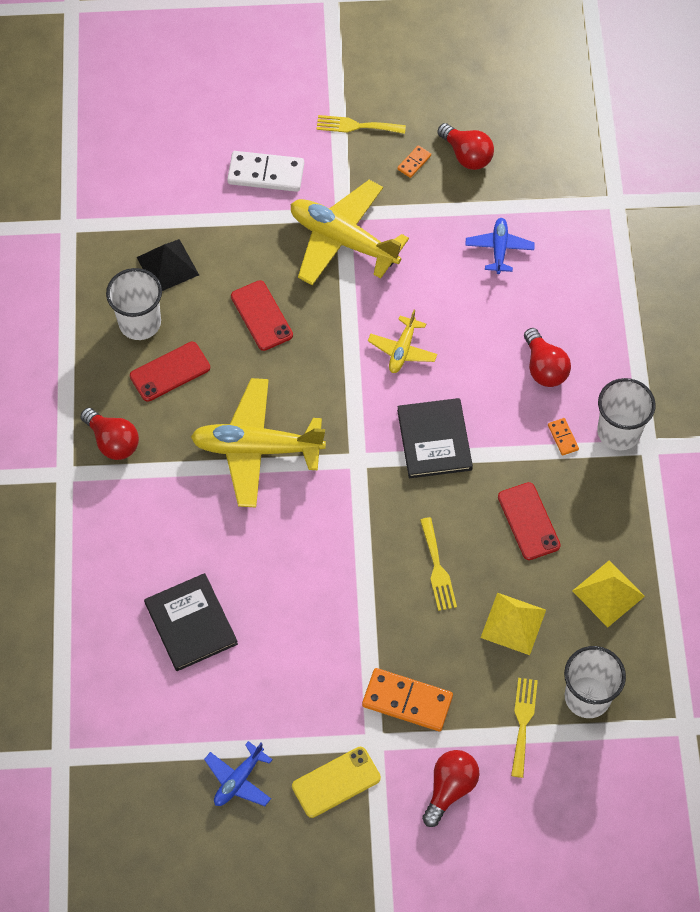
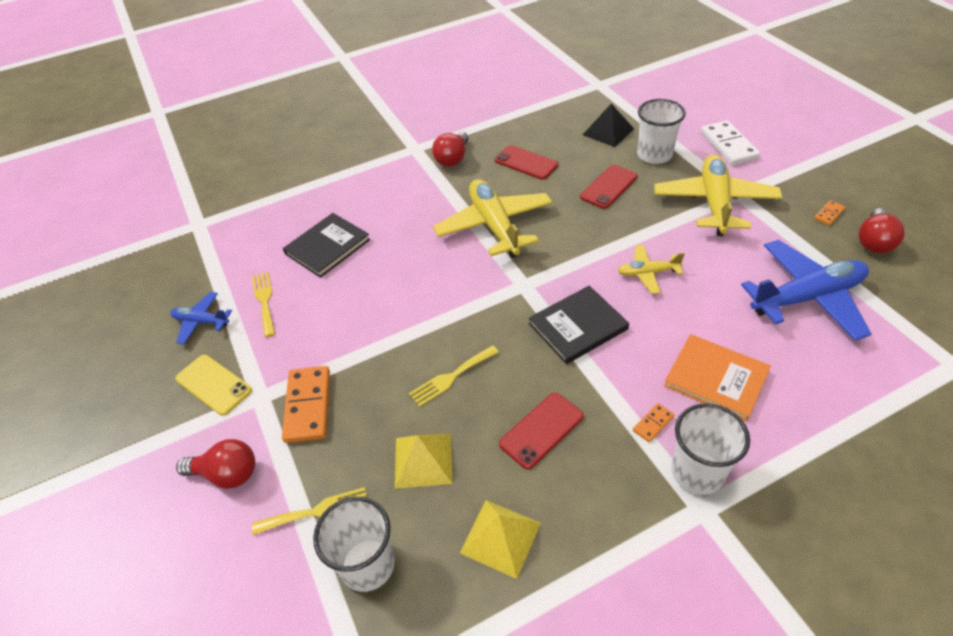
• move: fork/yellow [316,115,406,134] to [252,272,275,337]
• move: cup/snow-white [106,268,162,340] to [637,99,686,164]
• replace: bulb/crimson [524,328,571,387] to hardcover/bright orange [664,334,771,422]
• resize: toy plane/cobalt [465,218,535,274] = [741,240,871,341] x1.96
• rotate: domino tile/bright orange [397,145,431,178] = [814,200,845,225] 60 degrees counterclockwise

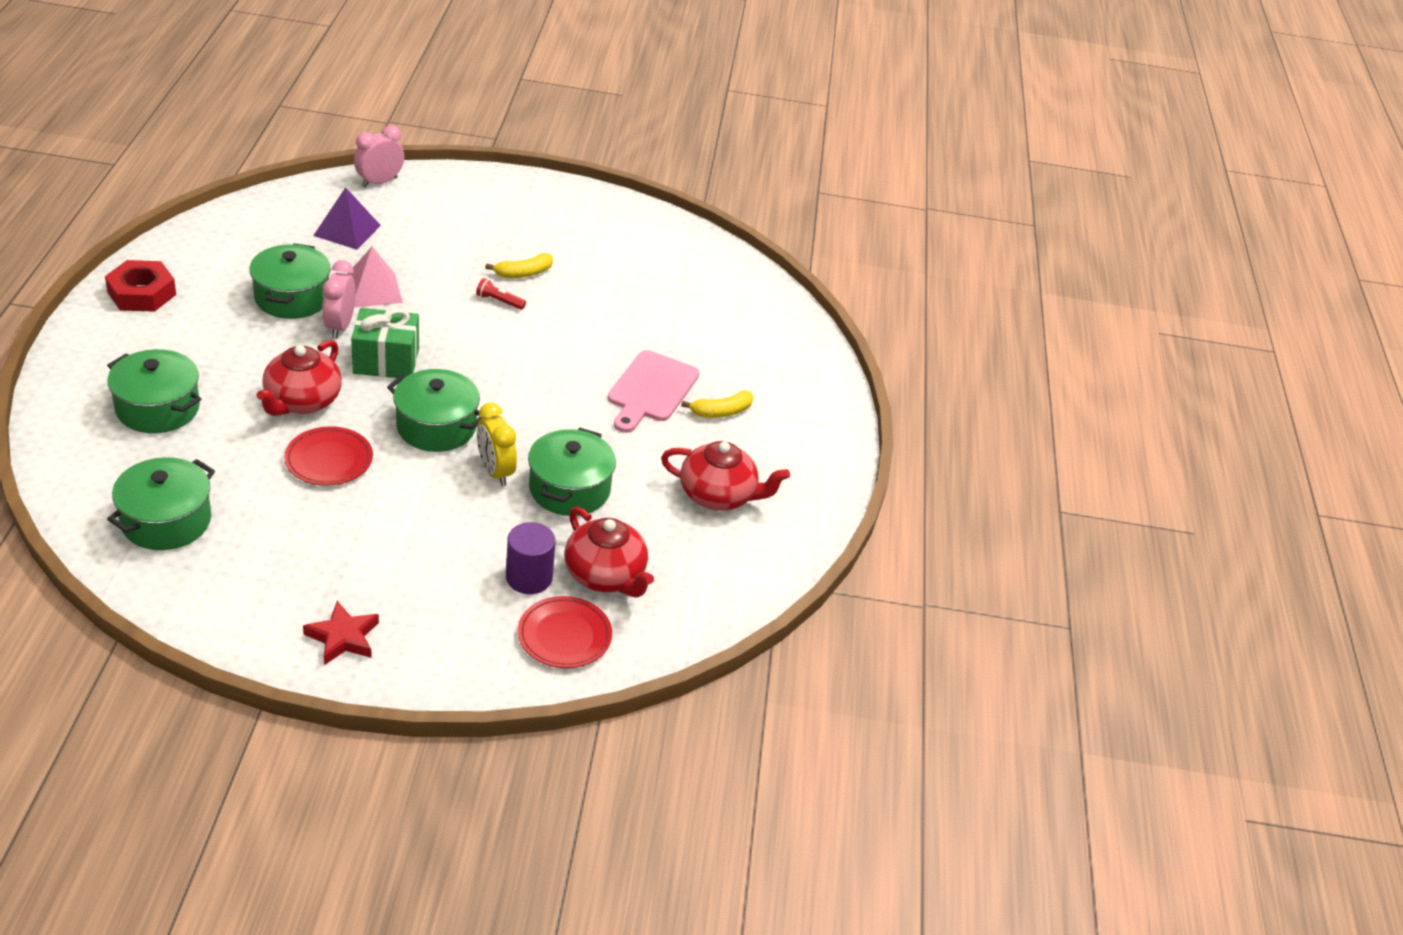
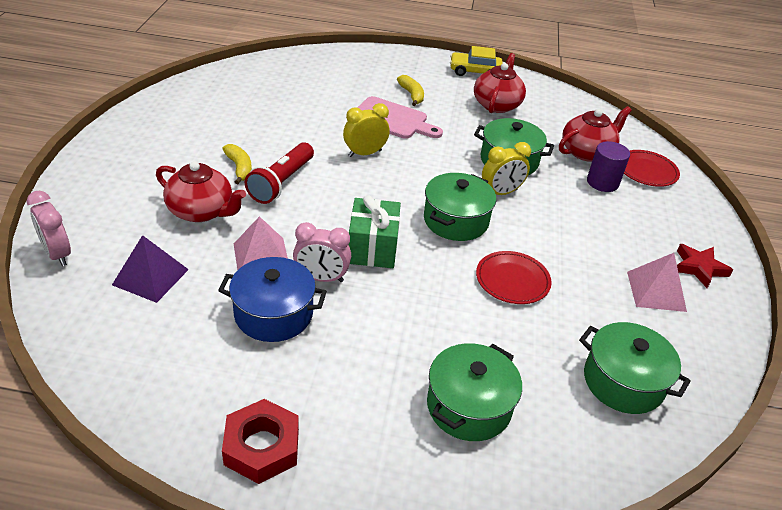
• move: china teapot/crimson [256,340,342,416] to [156,161,246,222]
• recolor: cooking pot/green [249,243,331,319] to cooking pot/cobalt [218,257,327,342]
• resize: flashlight/crimson [476,278,526,310] = [245,142,314,204] x2.05
• insert: alarm clock/yellow [343,103,390,157]
• insert: toy car/yellow [450,46,503,76]
• insert: pyramid shape/rosy [627,253,687,312]

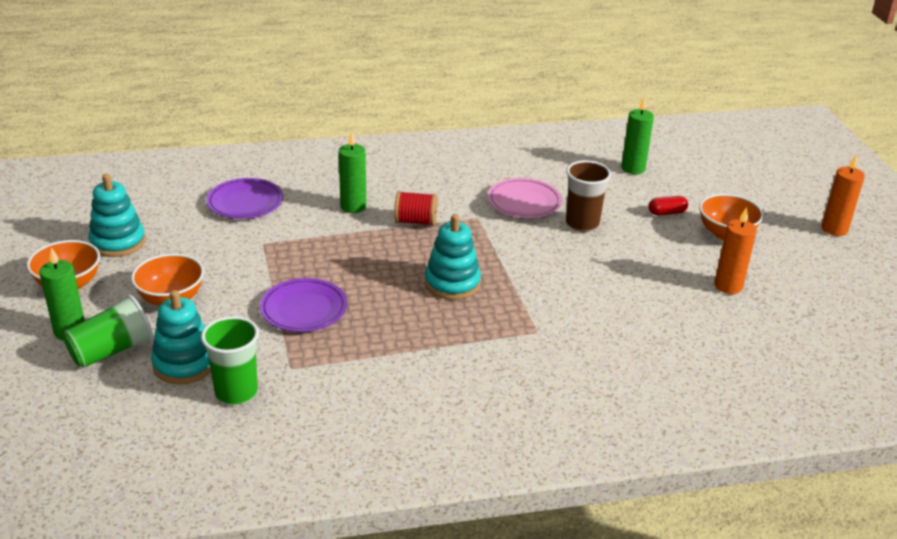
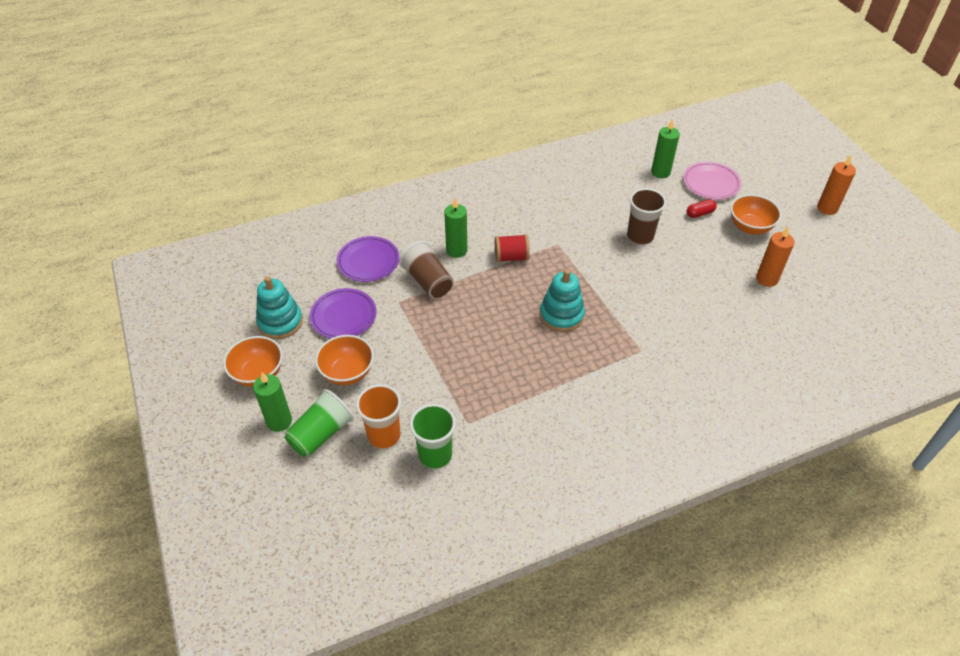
• move: plate/royal purple [260,278,347,332] to [310,288,376,339]
• replace: stacking rings/aqua [151,290,211,384] to cup/bright orange [356,384,401,449]
• insert: cup/brown [399,241,453,298]
• move: plate/rosy [488,178,562,218] to [683,162,741,200]

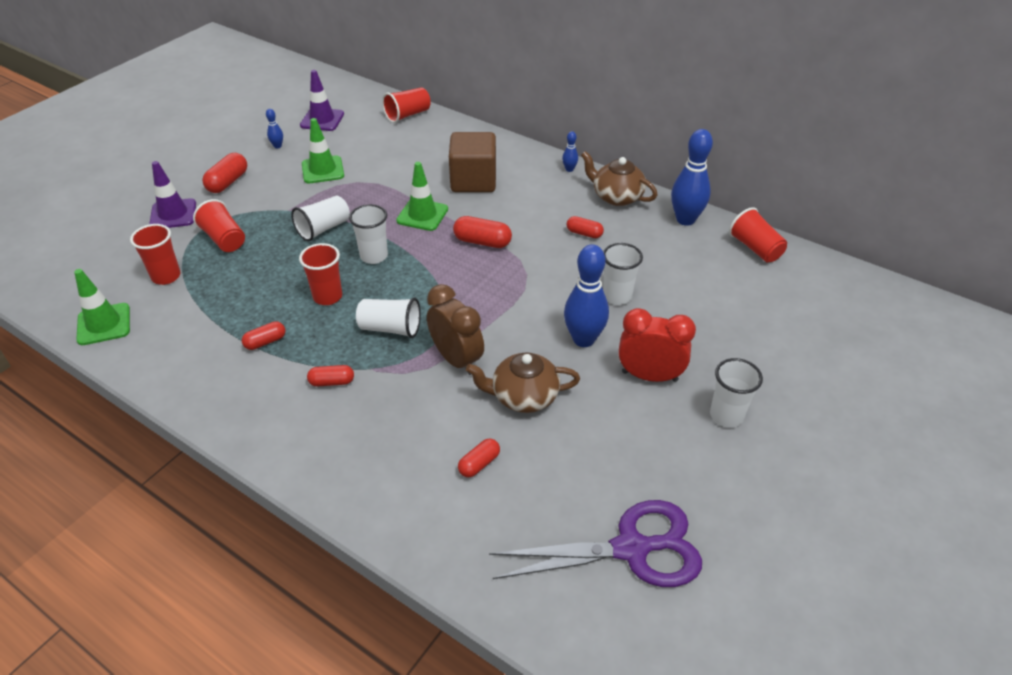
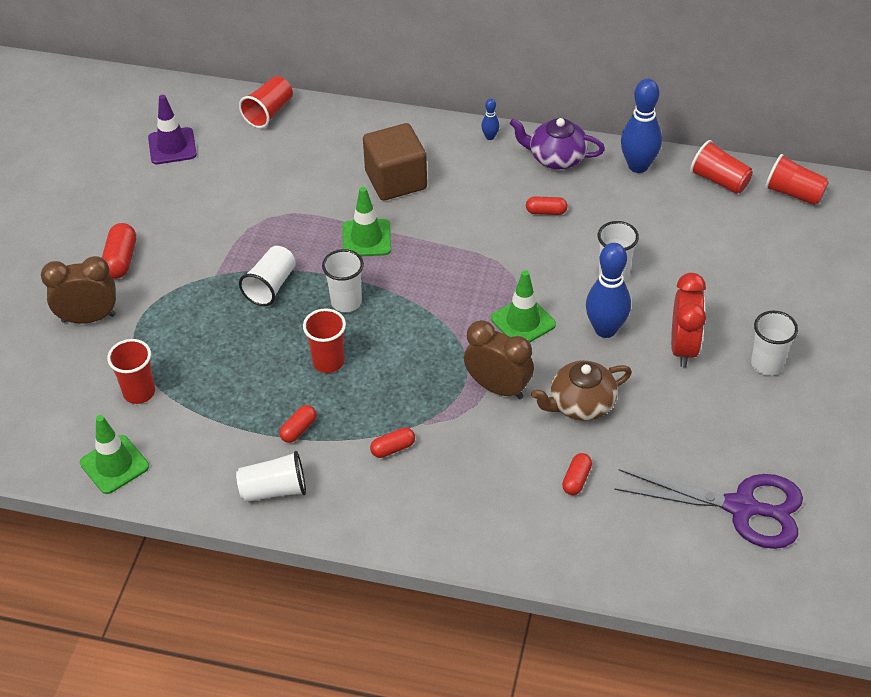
• replace: traffic cone/royal purple [149,161,196,228] to alarm clock/brown [41,256,116,324]
• move: cup/snow-white [356,298,421,338] to [236,451,306,502]
• move: traffic cone/green [302,118,344,183] to [491,270,556,342]
• recolor: china teapot/brown [581,151,657,206] to china teapot/royal purple [510,118,605,169]
• rotate: pair of scissors/royal purple [489,500,702,587] = [614,469,803,549] 45 degrees clockwise
• rotate: alarm clock/crimson [618,308,696,382] = [671,273,706,367] 105 degrees clockwise
• move: cup/crimson [193,199,245,252] to [765,154,829,205]
• delete: skittle/cobalt [266,109,283,148]
• delete: pill shape/crimson [453,216,512,248]

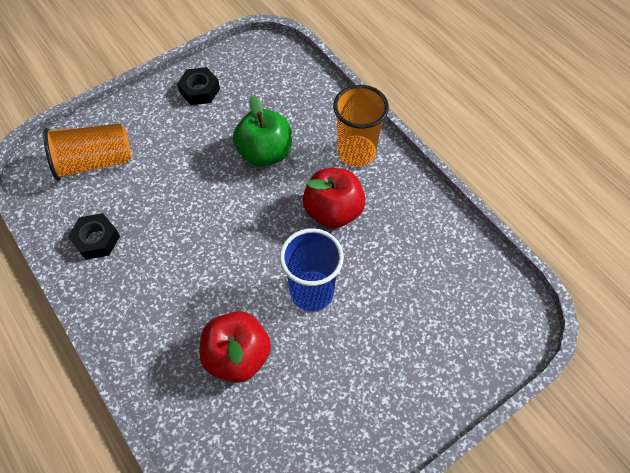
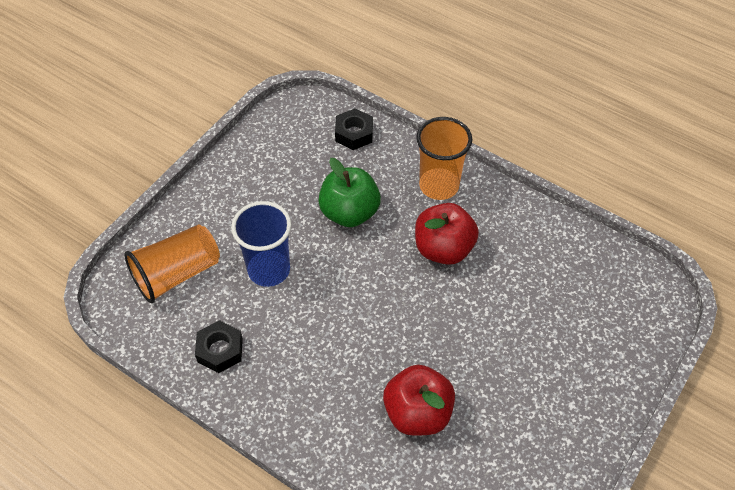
• move: cup/cobalt [280,228,344,312] to [231,201,292,287]
• move: hex nut/black [177,67,220,105] to [335,108,373,150]

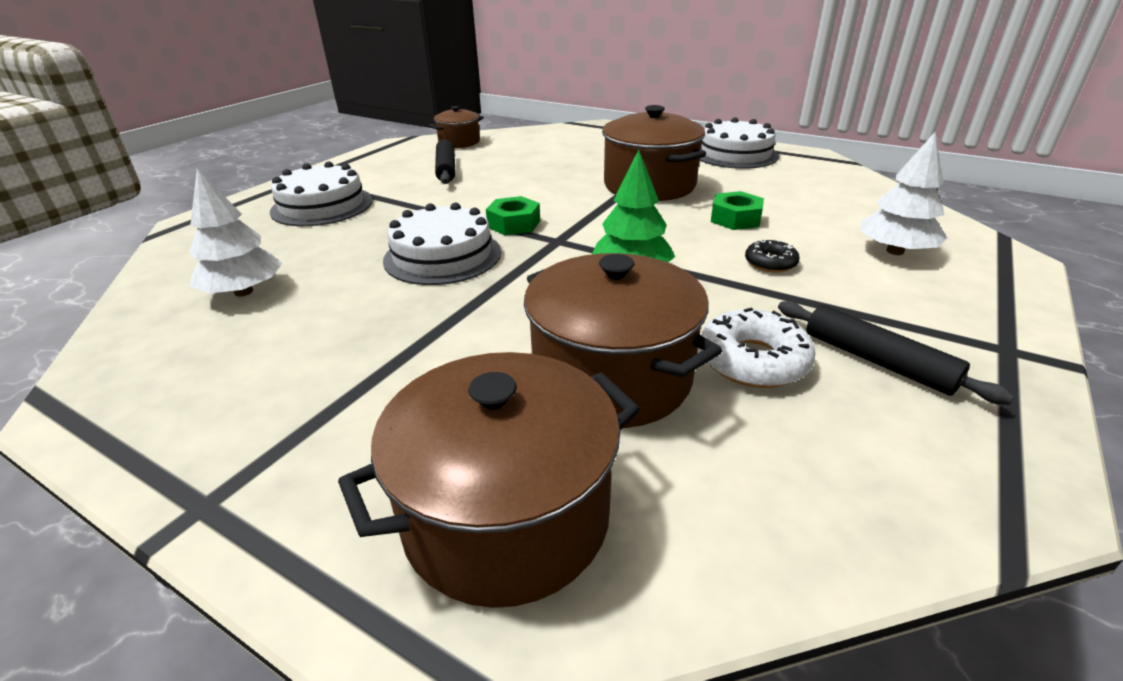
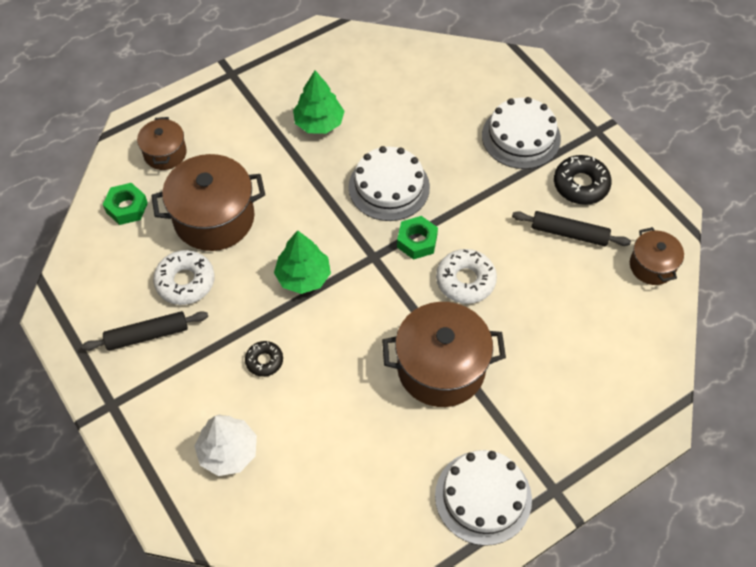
• move: hex nut/green [711,191,764,230] to [103,183,148,225]
• resize: cooking pot/brown [338,352,640,608] = [137,117,187,170] x0.55
• insert: fir tree/green [293,70,344,134]
• insert: donut/snow-white [436,249,497,304]
• insert: donut/black [554,155,612,205]
• delete: fir tree/snow-white [189,168,282,296]

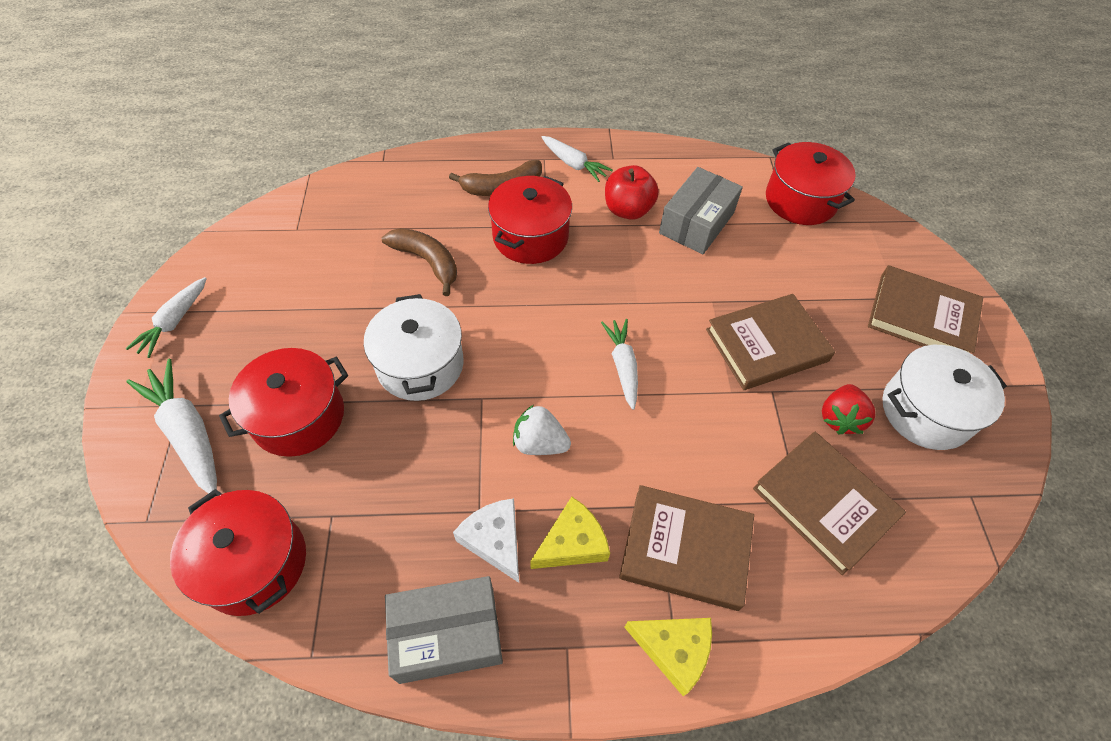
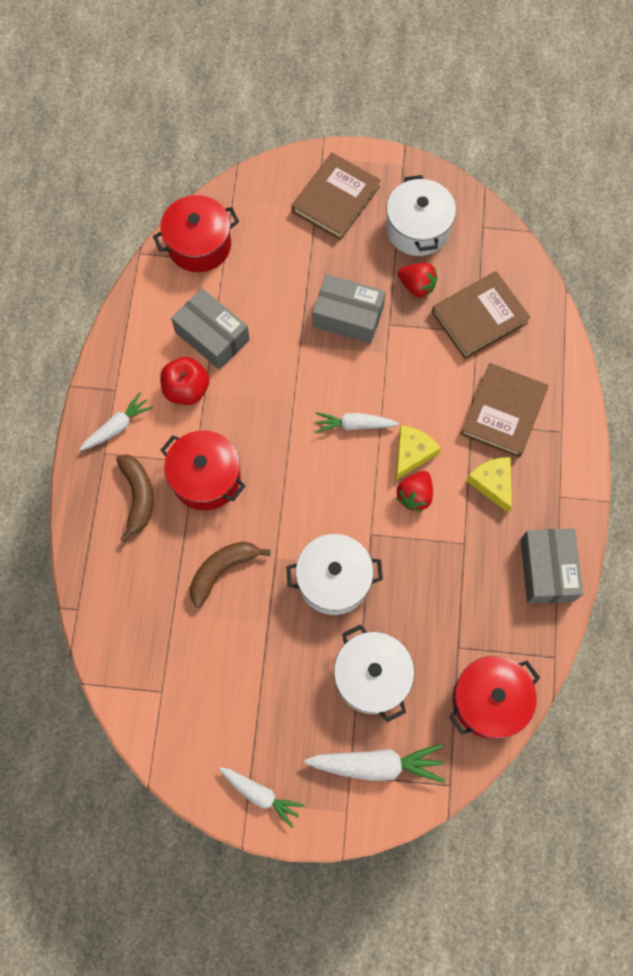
• rotate: carrot/snow-white [127,359,217,494] = [304,744,445,783] 150 degrees counterclockwise
• replace: hardcover/brown [706,294,835,390] to box/grey [313,274,386,344]
• recolor: cooking pot/crimson [219,348,348,457] to cooking pot/snow-white [334,624,414,722]
• move: cheese/yellow [624,618,712,696] to [396,425,441,480]
• recolor: strawberry/snow-white [513,405,571,455] to strawberry/crimson [396,471,433,512]
• delete: cheese/snow-white [453,498,519,583]

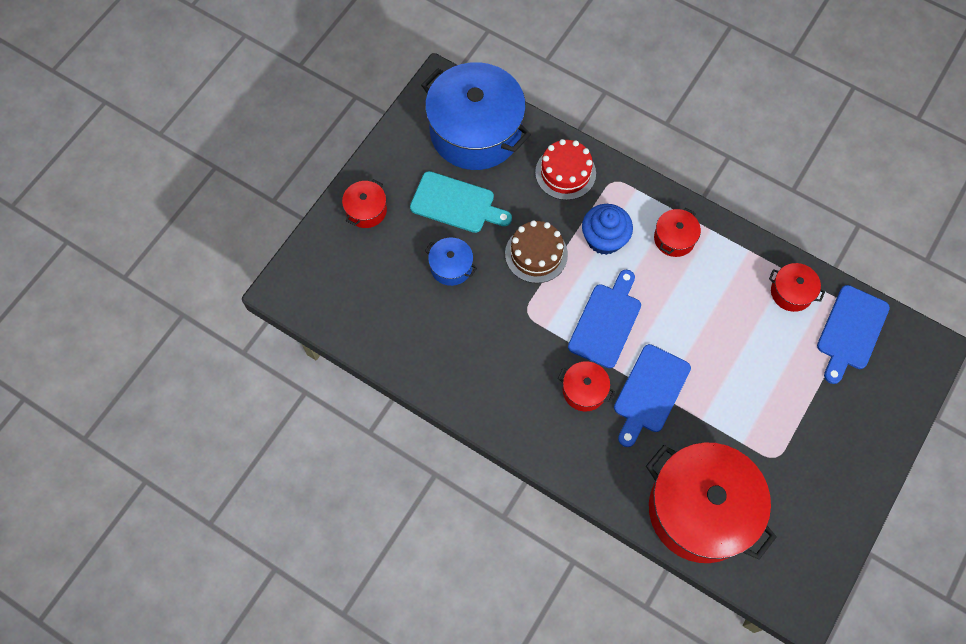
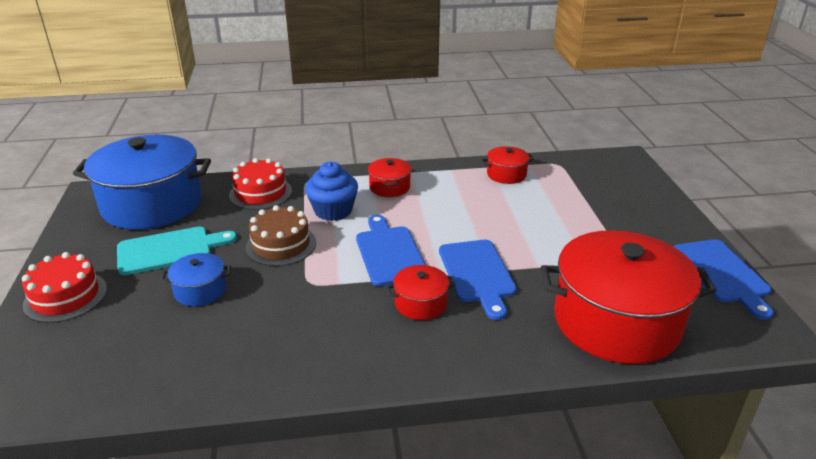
• replace: cooking pot/crimson [342,179,387,228] to cake/crimson [22,252,107,323]
• move: bread board/cobalt [817,285,890,384] to [673,239,774,320]

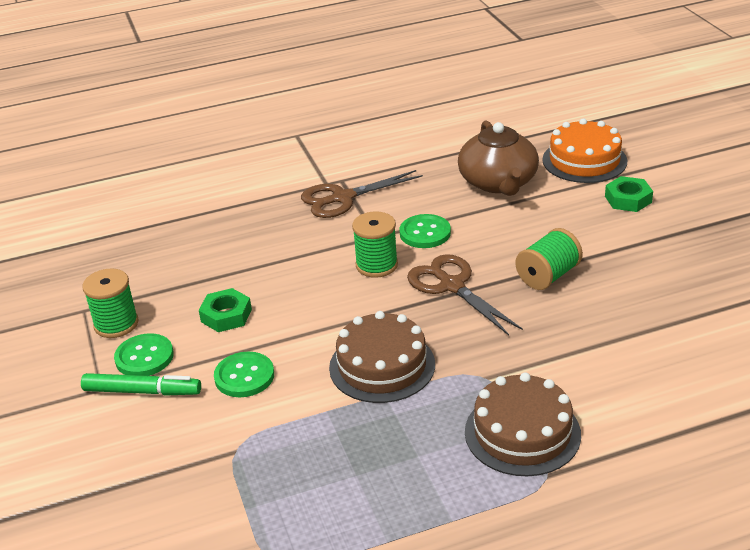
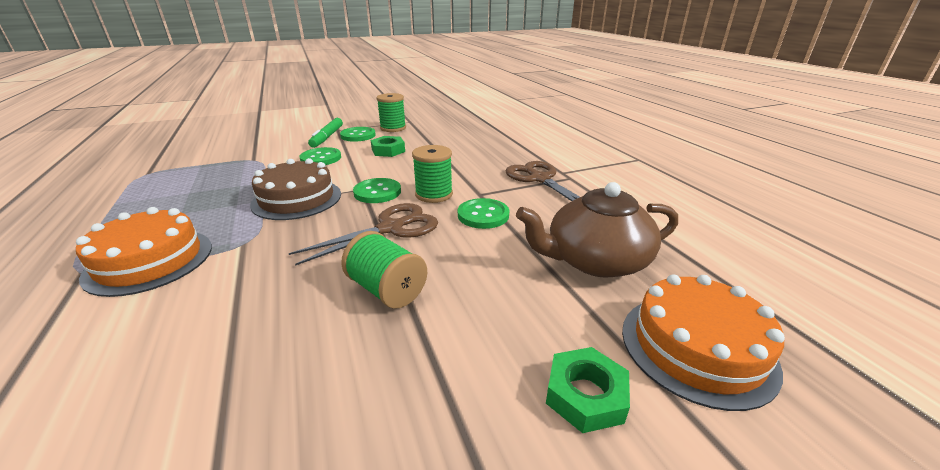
• recolor: cake/brown [465,372,581,476] to cake/bright orange [76,207,212,297]
• insert: button/green [353,178,401,203]

